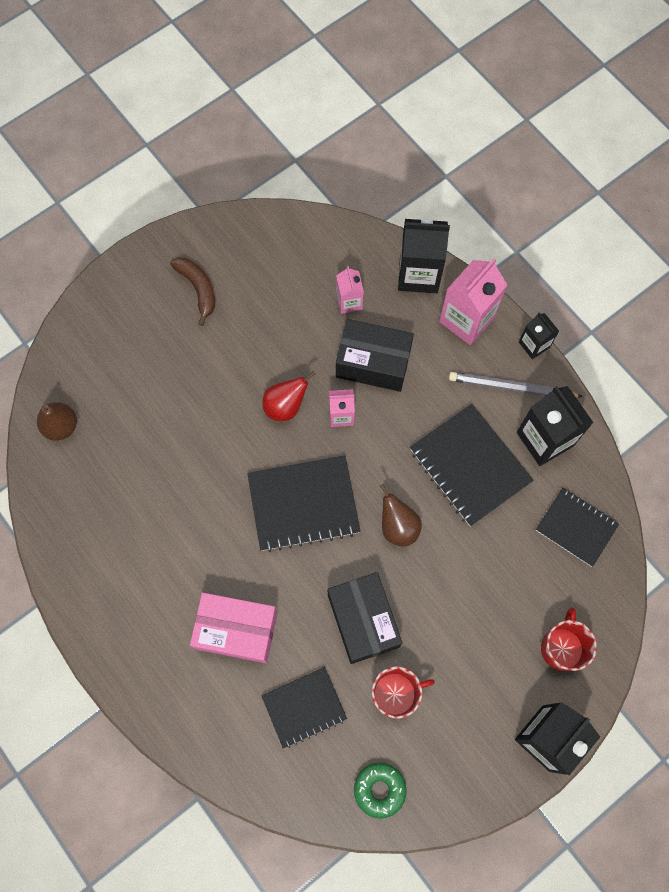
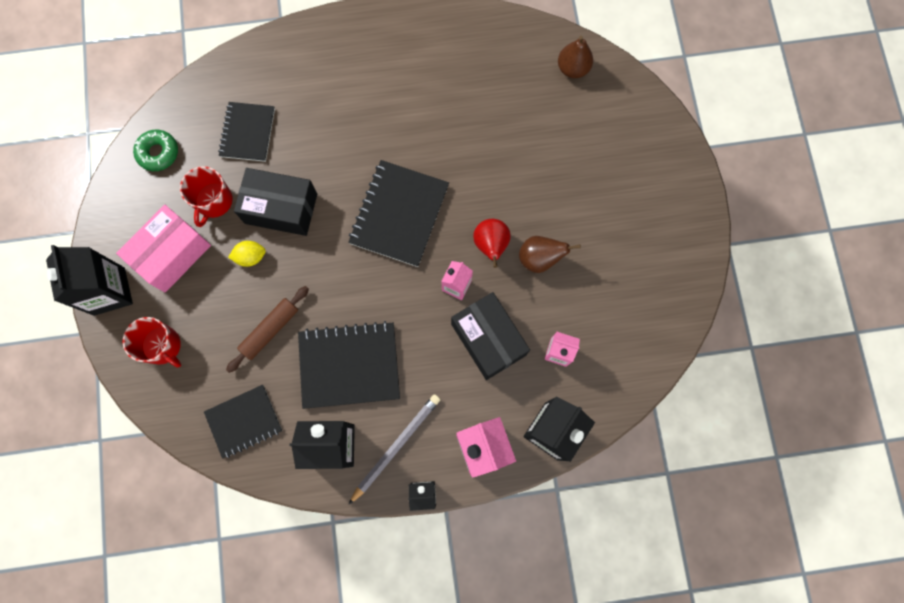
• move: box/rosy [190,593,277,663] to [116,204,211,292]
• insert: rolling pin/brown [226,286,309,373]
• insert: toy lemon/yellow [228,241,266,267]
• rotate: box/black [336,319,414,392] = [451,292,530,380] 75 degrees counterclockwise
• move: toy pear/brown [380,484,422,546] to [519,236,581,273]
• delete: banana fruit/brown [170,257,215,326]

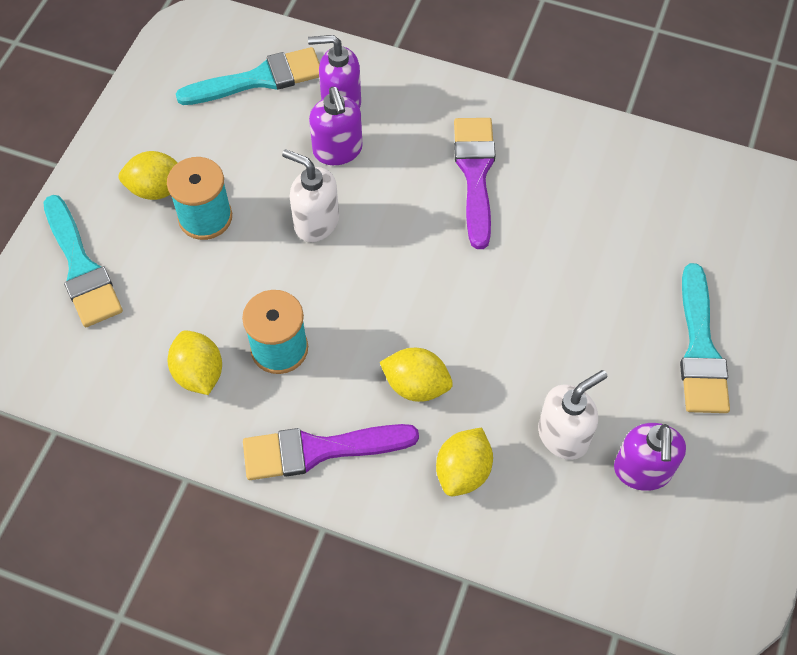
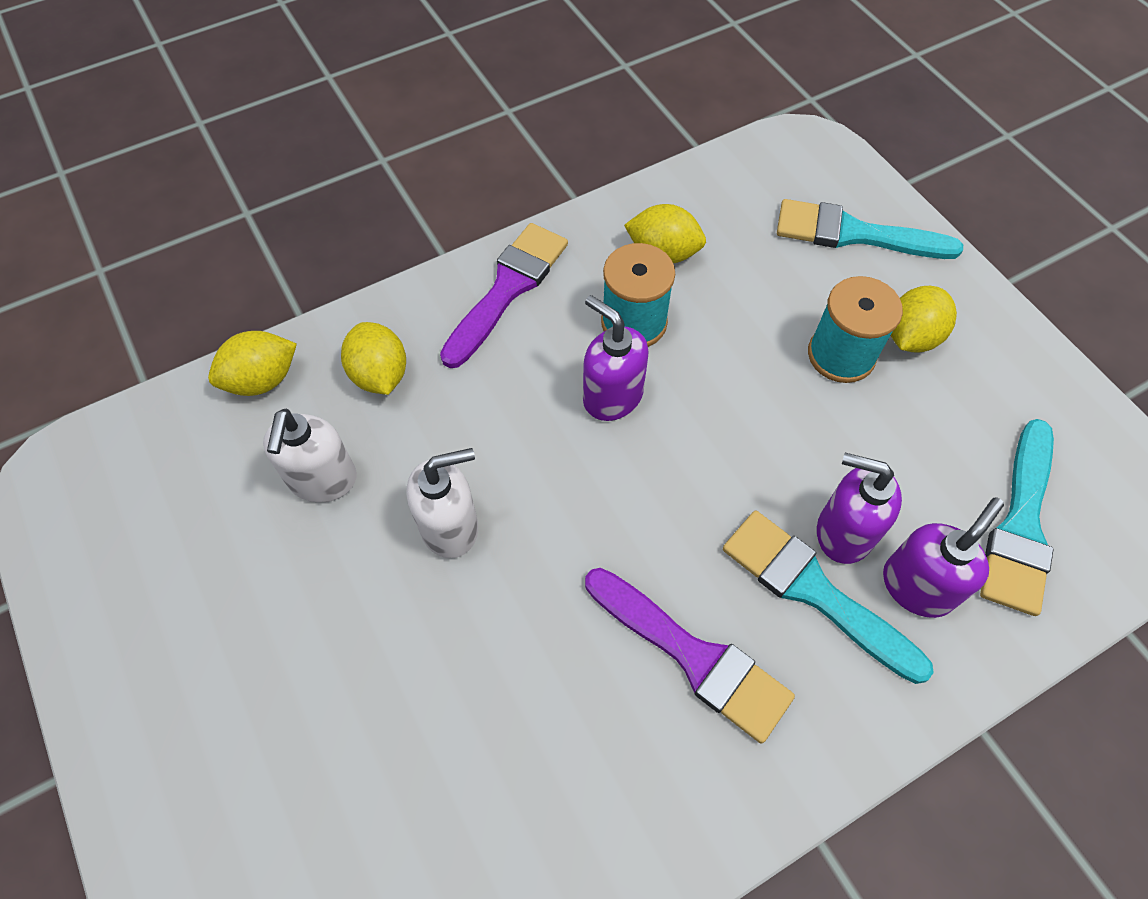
• move: toy lemon/yellow [380,348,453,402] to [208,331,297,396]
• move: pump bottle/snow-white [282,149,339,242] to [407,448,478,558]
• move: pump bottle/royal purple [614,423,686,491] to [583,295,649,421]
• move: paintbrush/aqua [680,263,730,413] to [723,511,934,684]

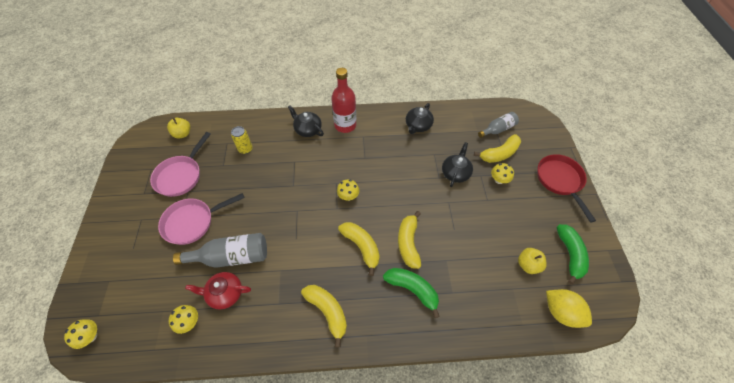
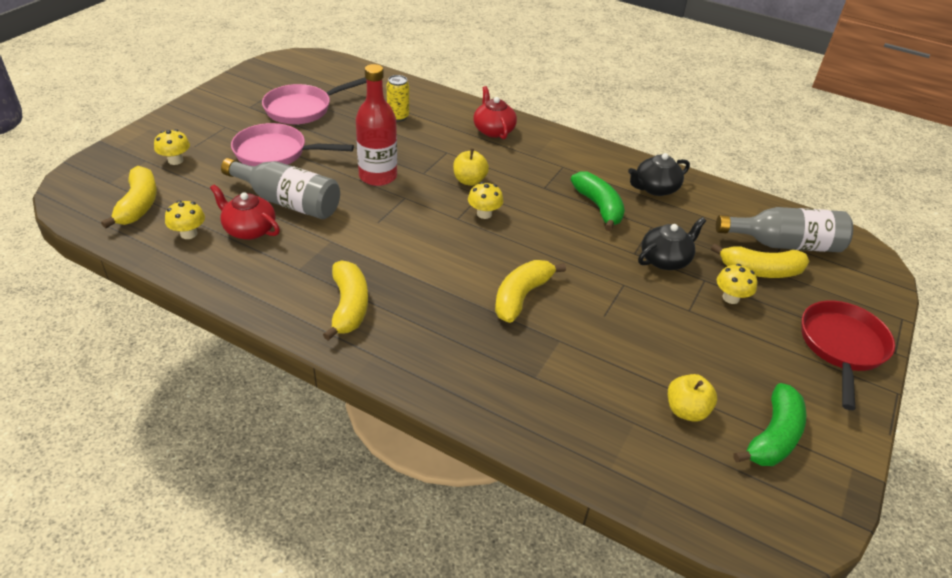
• move: banana fruit/yellow [338,222,380,276] to [101,166,157,228]
• move: fungus/yellow [64,319,97,349] to [154,129,190,165]
• move: bottle/crimson [331,68,356,133] to [356,64,397,186]
• move: apple/yellow [167,118,190,138] to [453,148,489,186]
• recolor: china teapot/black [288,105,324,137] to china teapot/crimson [473,86,517,139]
• move: banana fruit/green [383,268,440,318] to [571,172,625,231]
• resize: bottle/grey [478,112,519,138] = [716,207,853,252] x1.59
• delete: toy lemon/yellow [546,289,592,328]

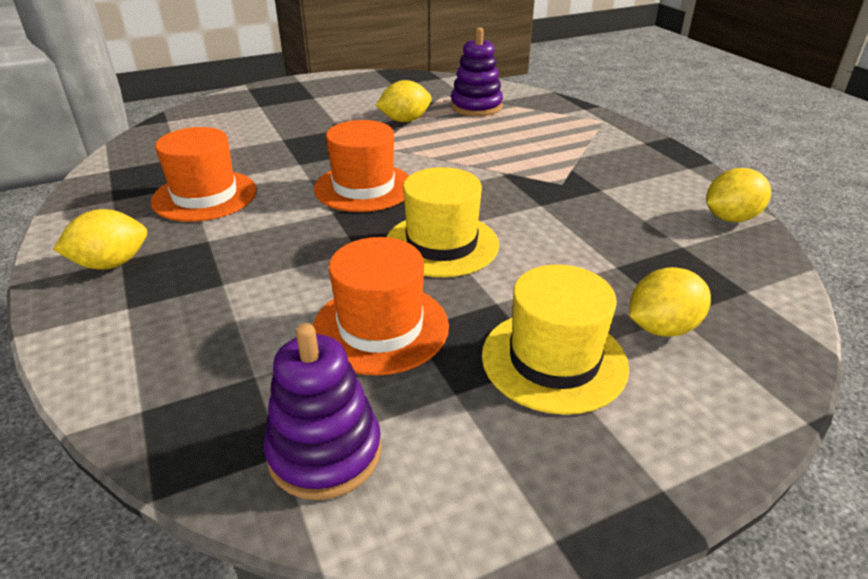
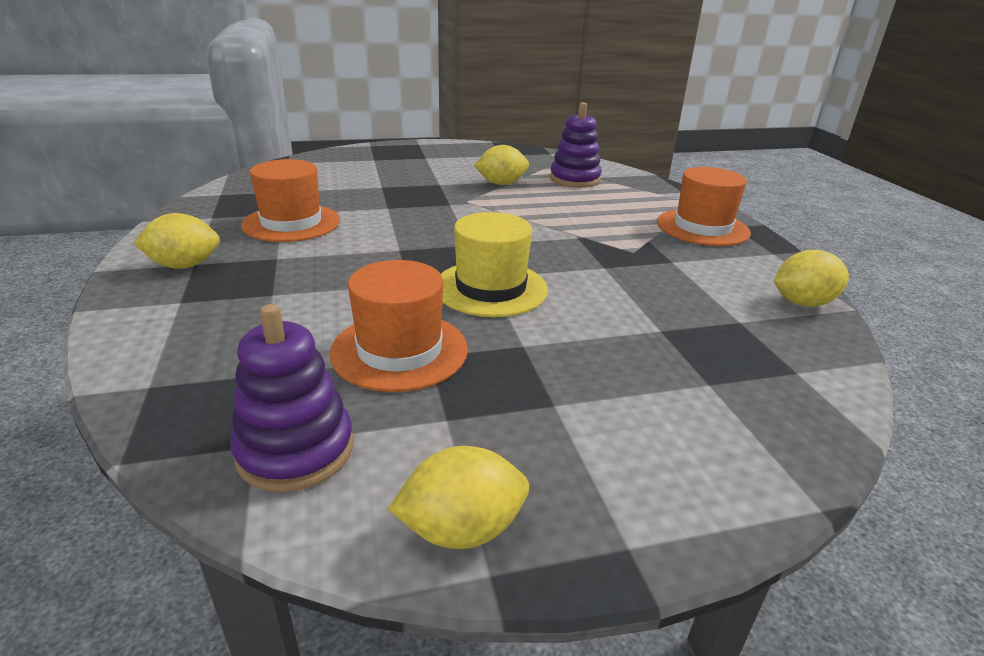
• move: toy lemon/yellow [629,267,711,337] to [388,446,529,549]
• move: top hat/bright orange [314,120,409,212] to [657,167,751,246]
• delete: top hat/yellow [482,264,629,415]

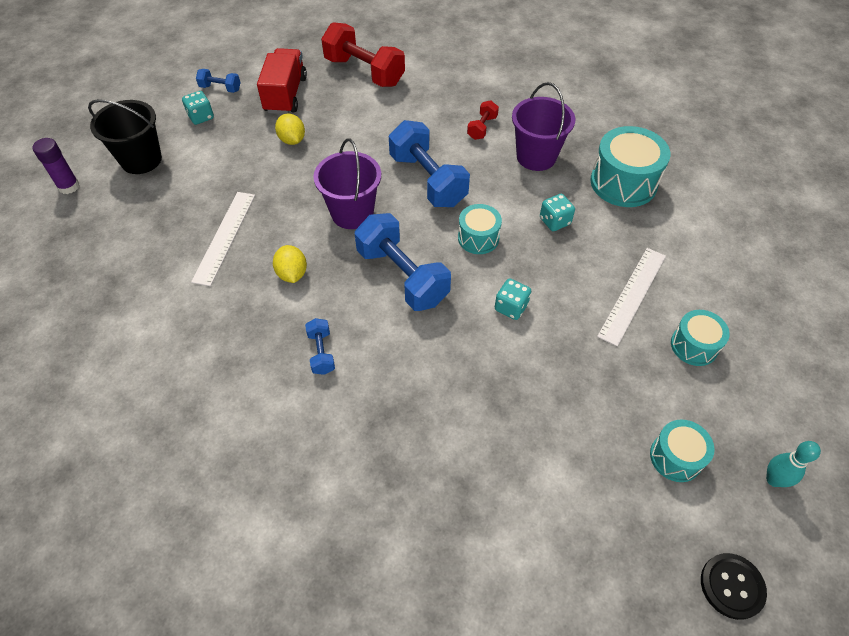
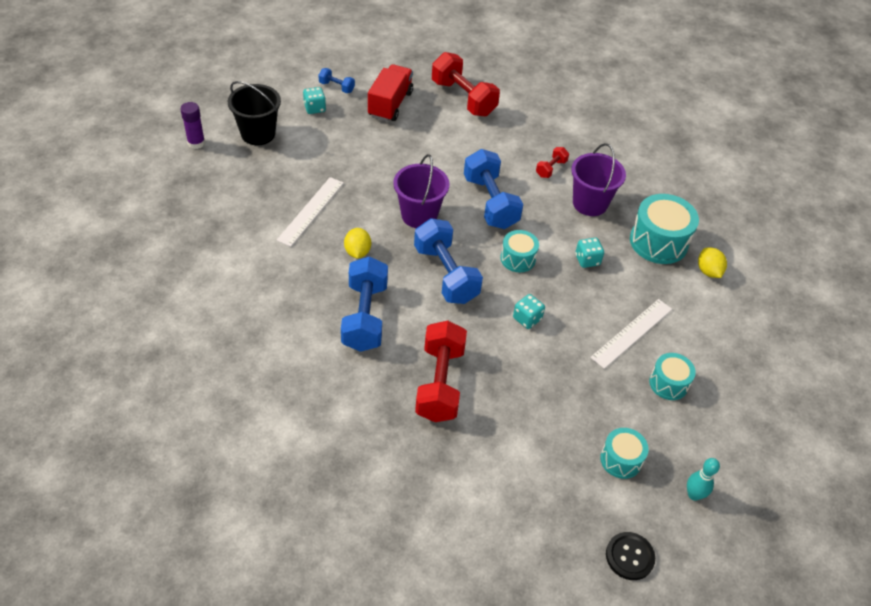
• resize: hand weight/cobalt [305,318,335,375] = [341,256,388,352] x2.11
• insert: hand weight/crimson [415,321,467,422]
• move: toy lemon/yellow [275,113,305,145] to [698,248,727,278]

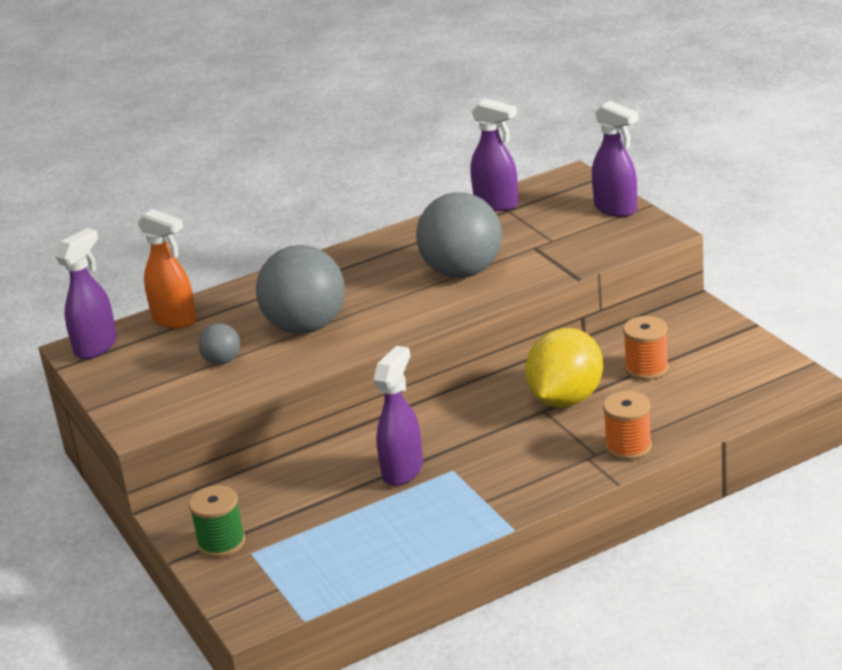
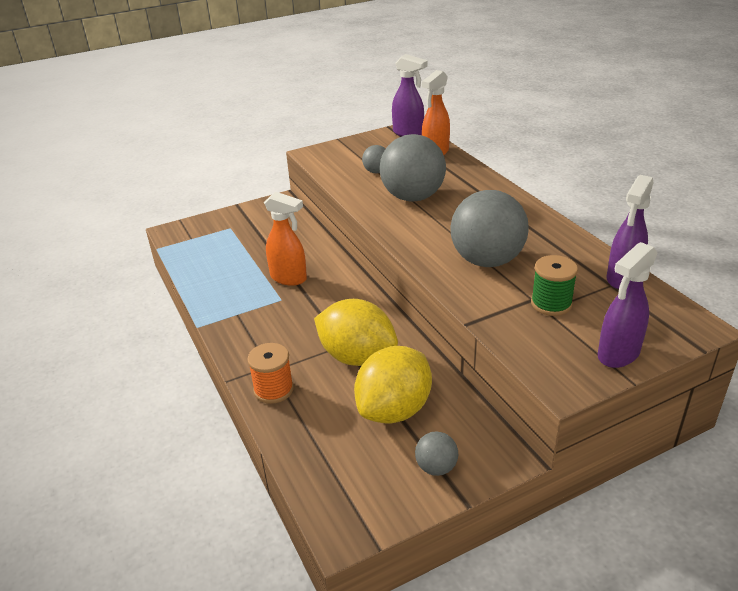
• recolor: sprayer/royal purple [373,346,423,486] to sprayer/bright orange [264,192,307,286]
• replace: reel of thread/bright orange [623,316,669,380] to toy lemon/yellow [354,346,432,423]
• insert: sphere/grey [415,431,458,476]
• move: reel of thread/green [189,485,246,558] to [531,255,578,316]

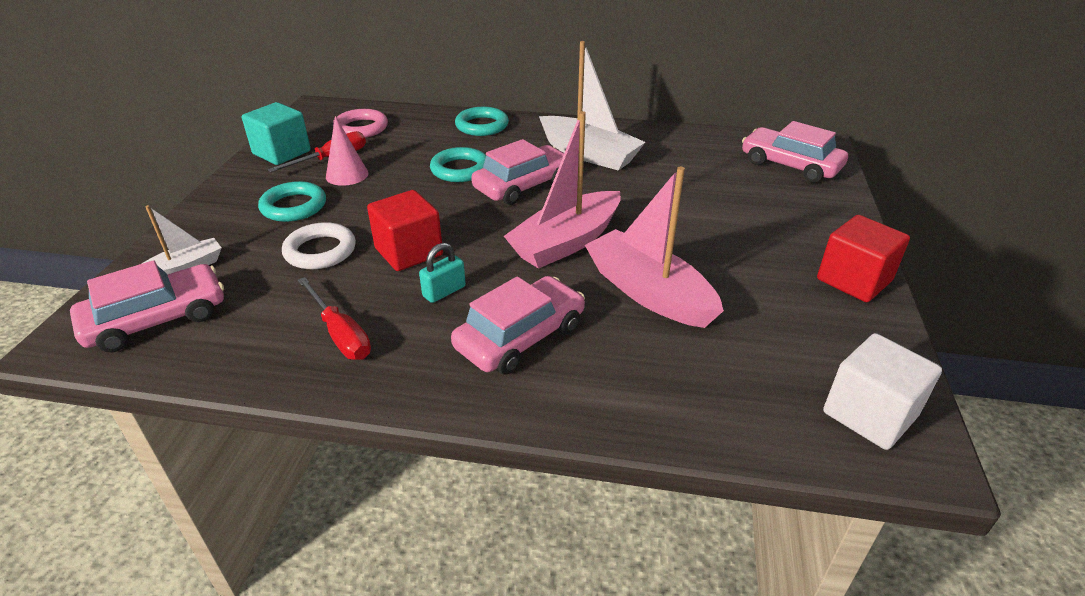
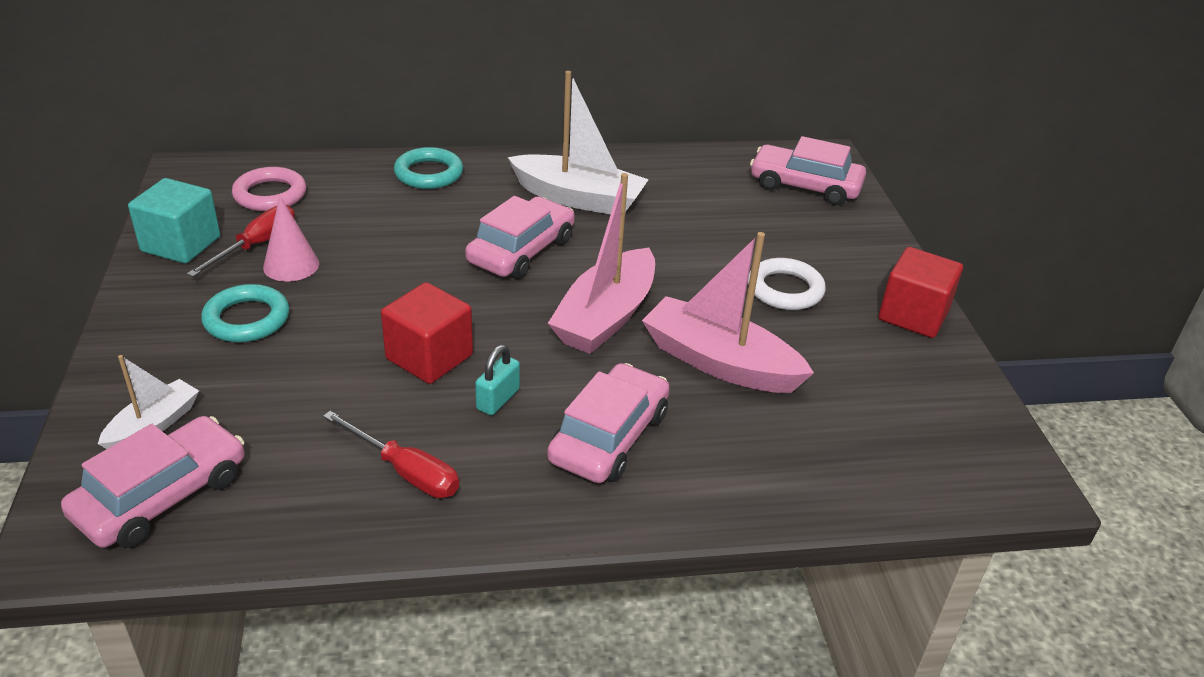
• move: torus/snow-white [282,222,356,269] to [748,258,826,310]
• delete: torus/aqua [430,147,487,182]
• delete: block/snow-white [823,333,942,450]

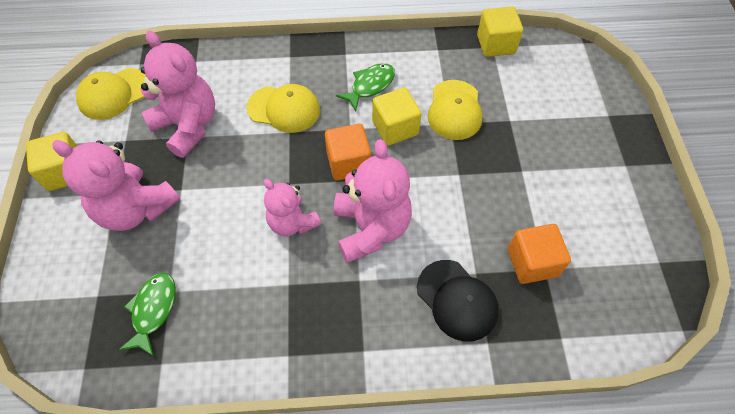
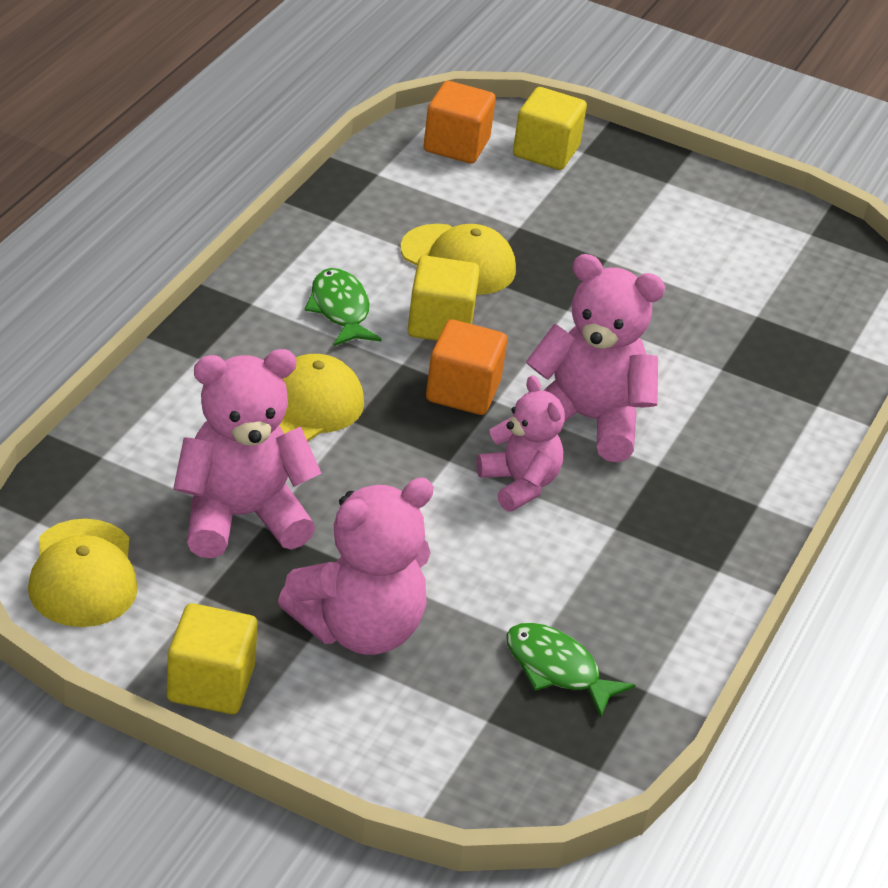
• move: block/bright orange [508,224,571,284] to [423,81,496,164]
• rotate: teddy bear/rosy [264,179,321,236] = [476,375,565,512] 105 degrees counterclockwise
• move: block/yellow [477,7,523,57] to [513,87,587,170]
• delete: peaked cap/black [417,260,499,342]

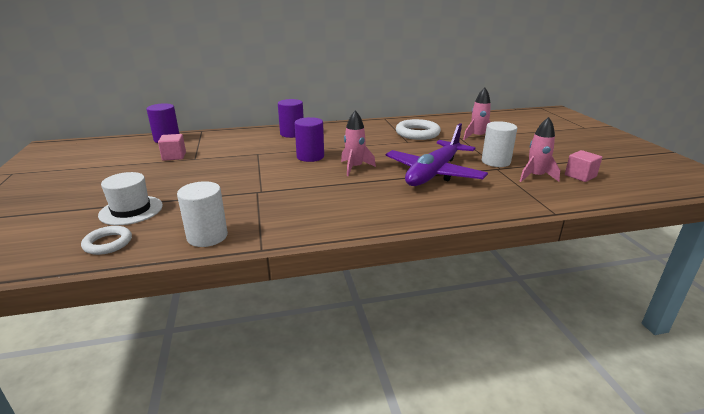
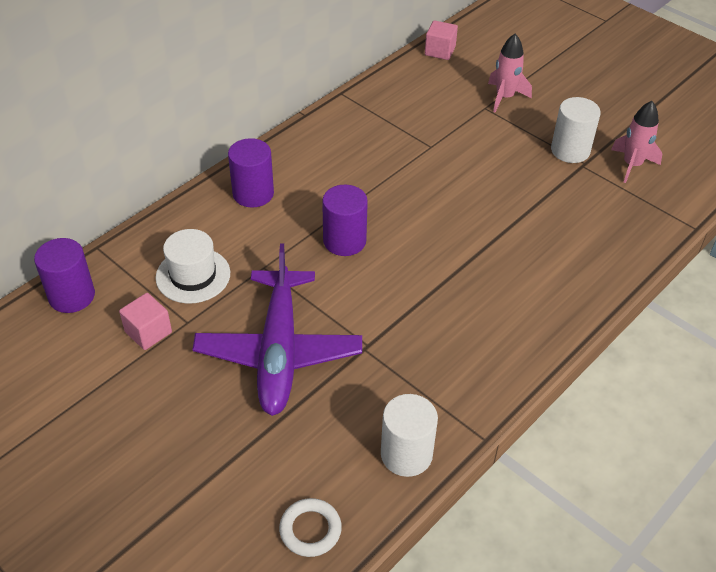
• move: top hat/snow-white [98,172,163,225] to [155,229,230,304]
• move: toy plane/royal purple [385,123,488,186] to [193,244,362,416]
• move: block/rosy [565,150,602,182] to [425,20,458,60]
• delete: rocket/rosy [341,110,376,176]
• delete: torus/snow-white [396,119,441,140]

